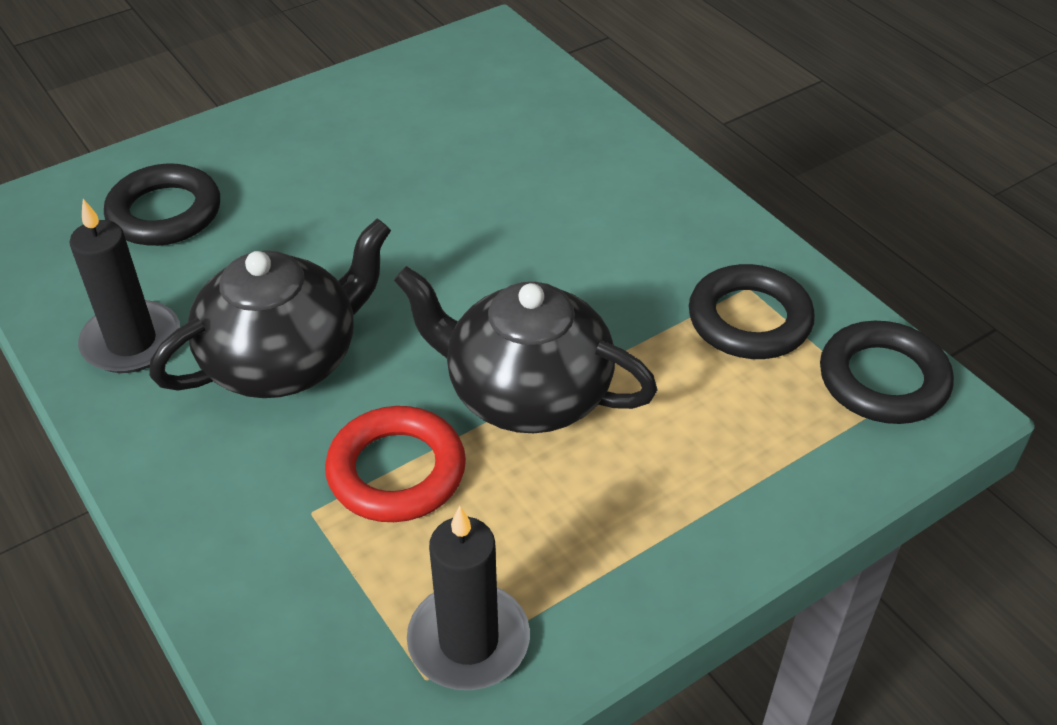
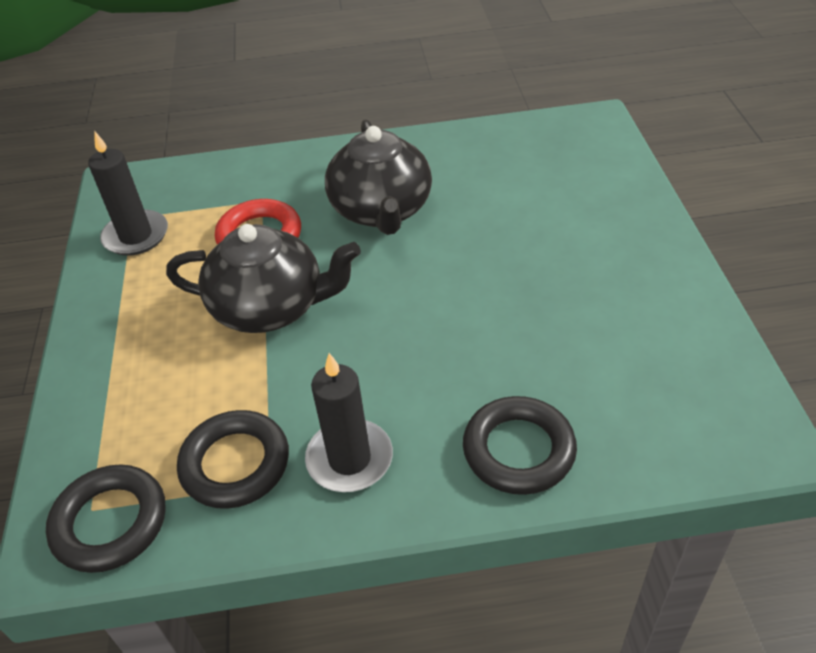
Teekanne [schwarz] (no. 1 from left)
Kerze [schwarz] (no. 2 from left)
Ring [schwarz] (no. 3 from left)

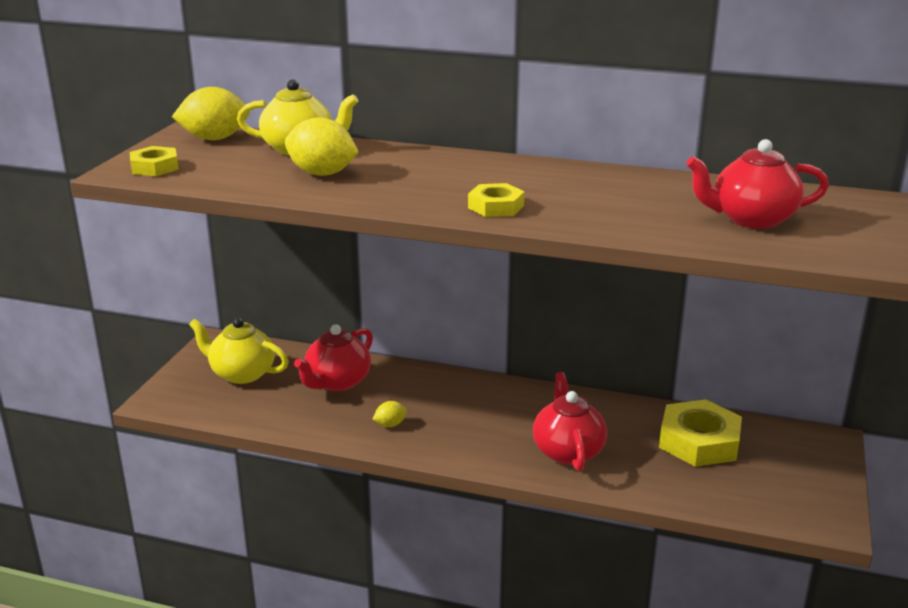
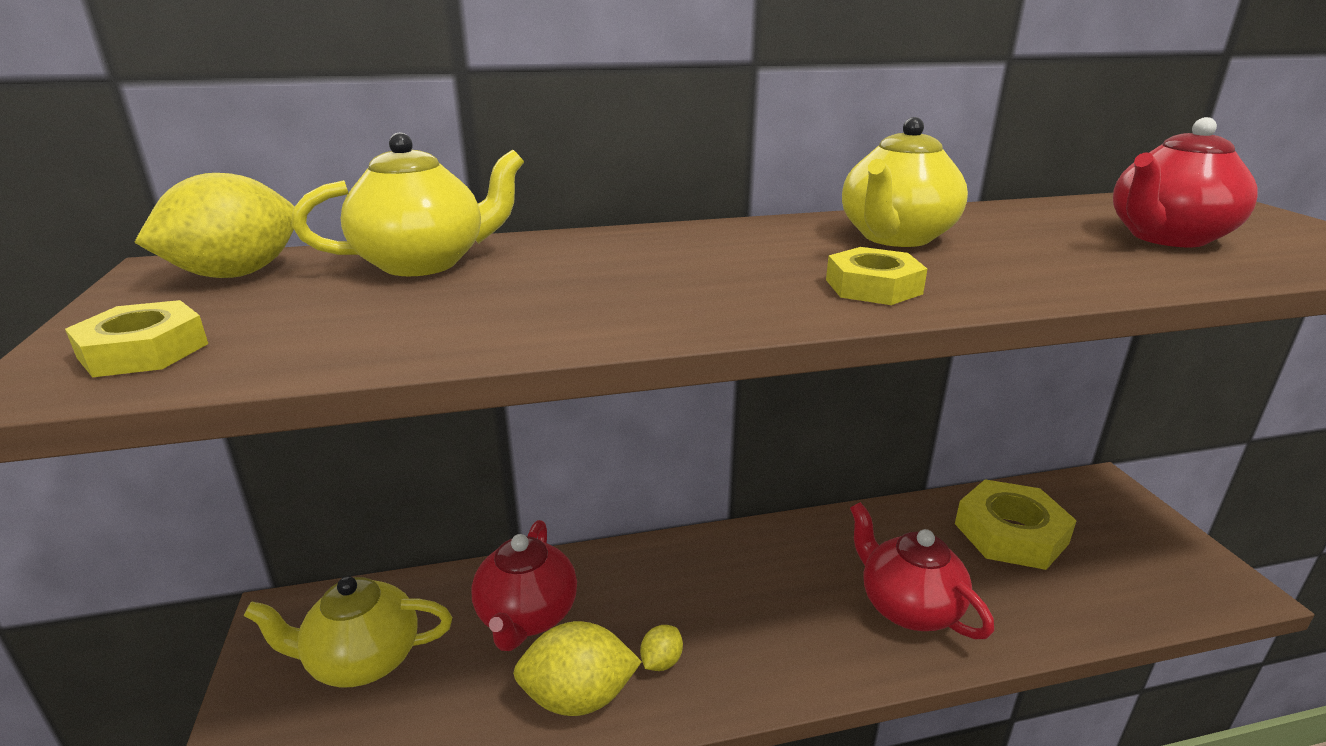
Zitrone [gelb] (no. 2 from left)
Teekanne [gelb] (no. 3 from left)

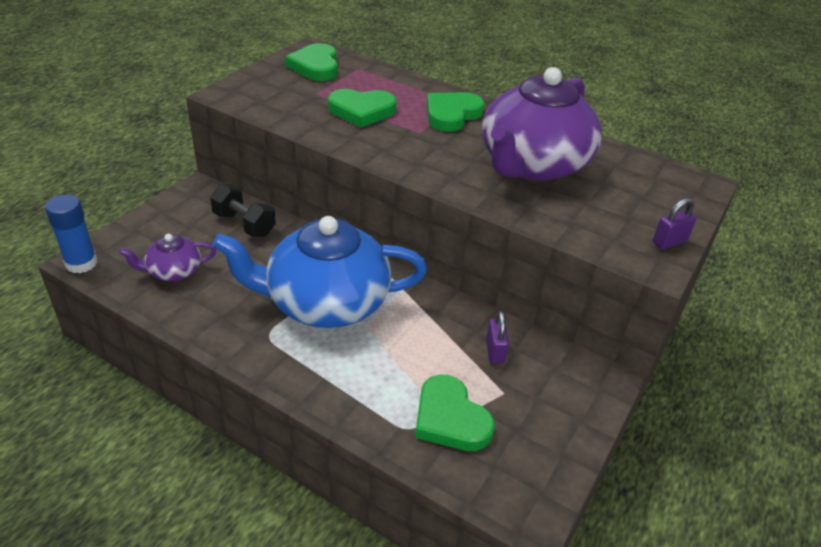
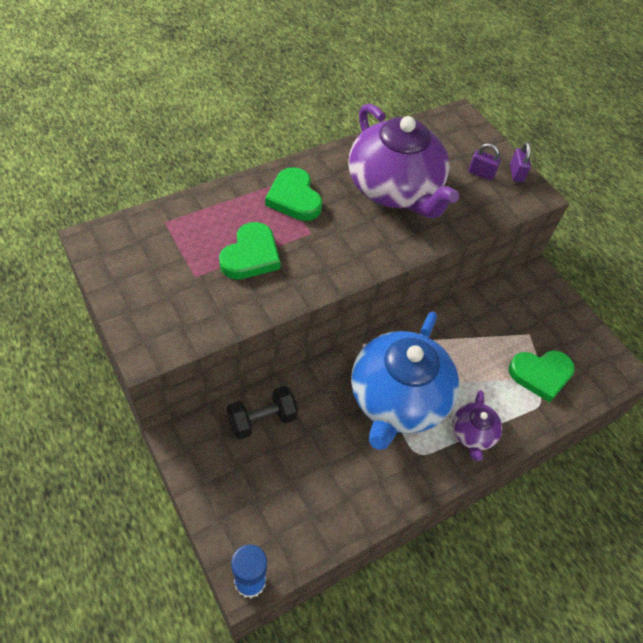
Teekanne [lila] (no. 2 from left)
Vorhängeschloss [lila] (no. 1 from left)
Herz [grün] (no. 1 from left in the first image)

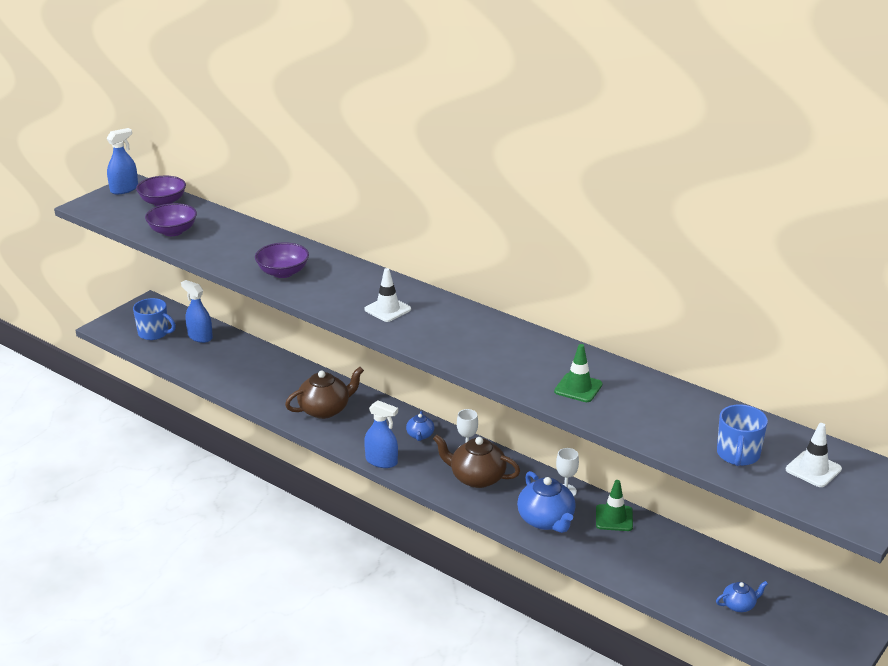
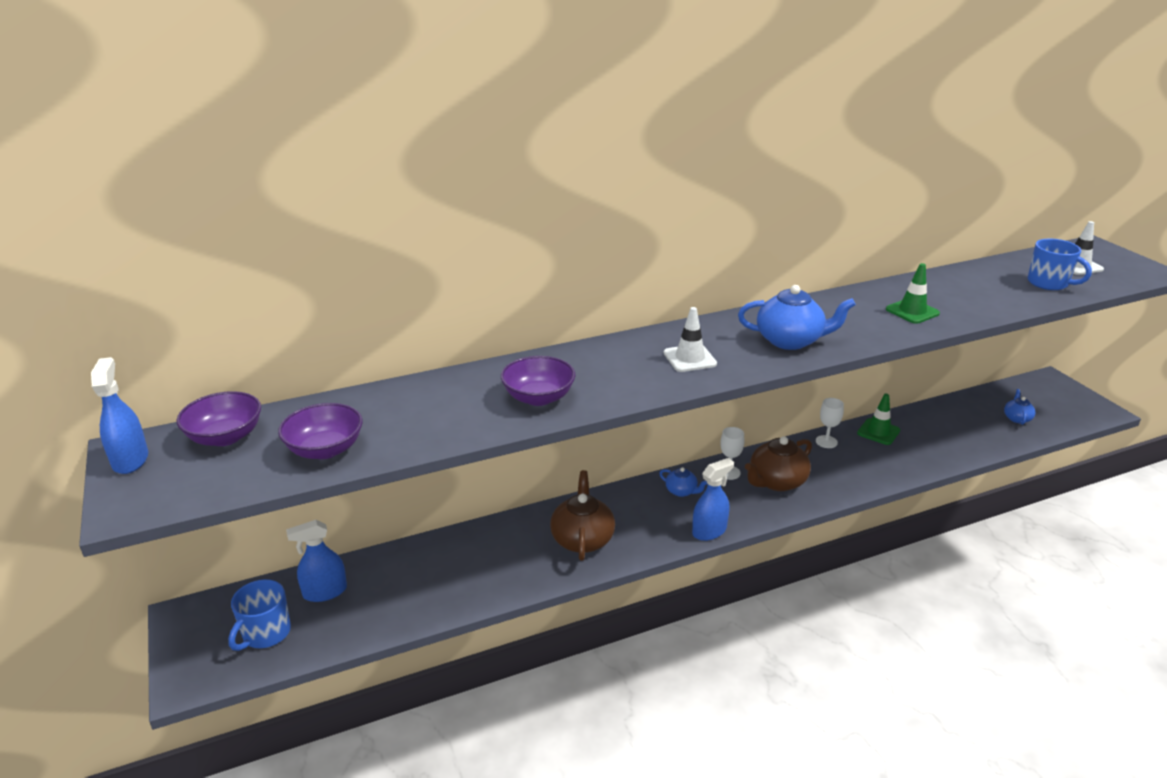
Tasse [blau] (no. 1 from left)
Teekanne [blau] (no. 2 from left)

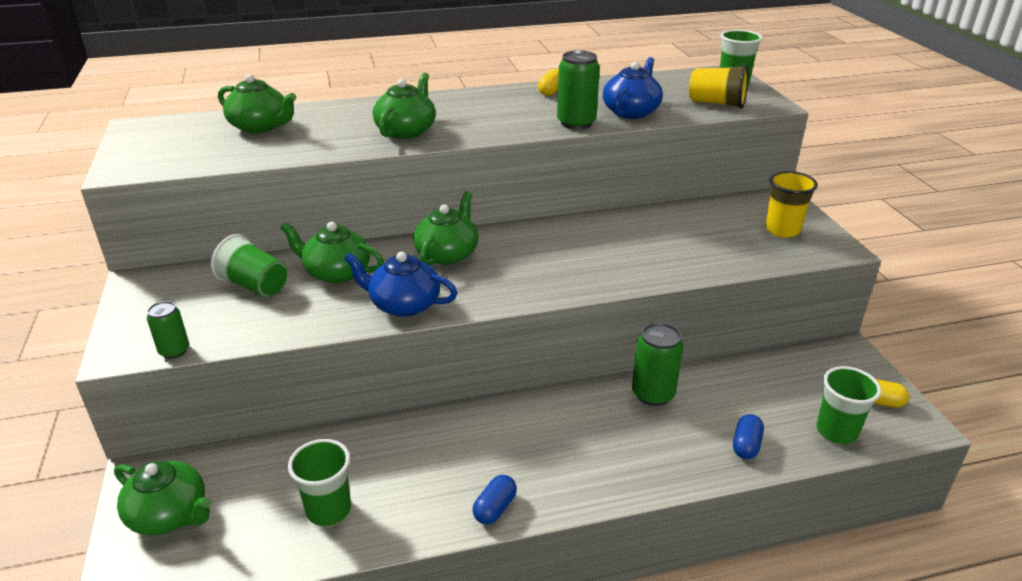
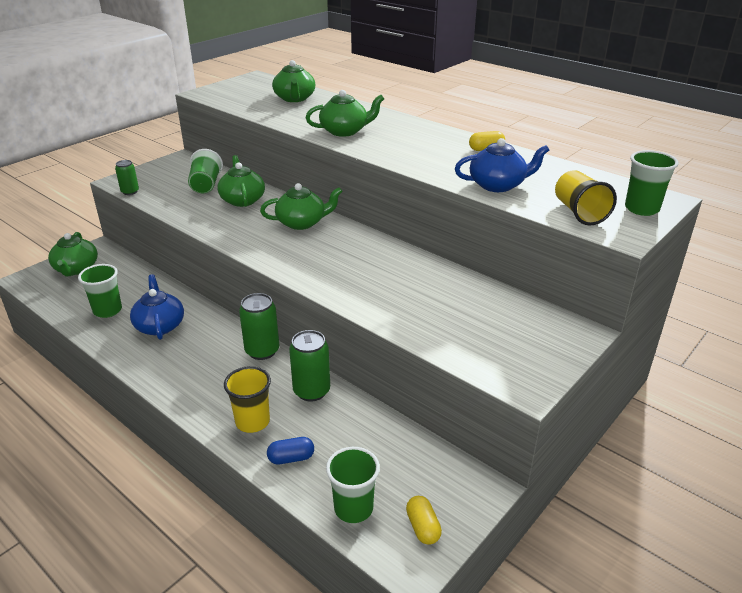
Teekanne [blau] (no. 1 from left)
Becher [gelb] (no. 1 from left)
Dose [grün] (no. 2 from left)
Kapsel [blau] (no. 1 from left in the first image)

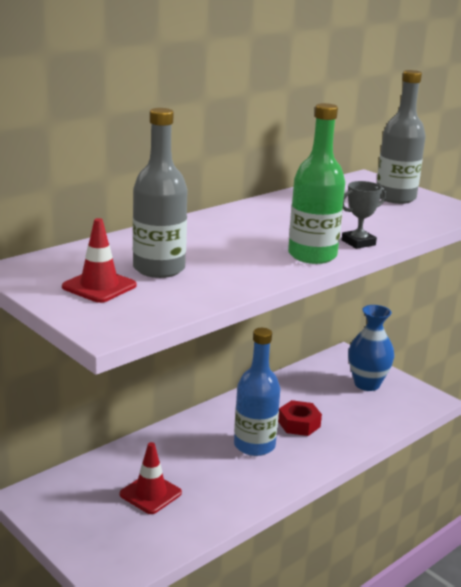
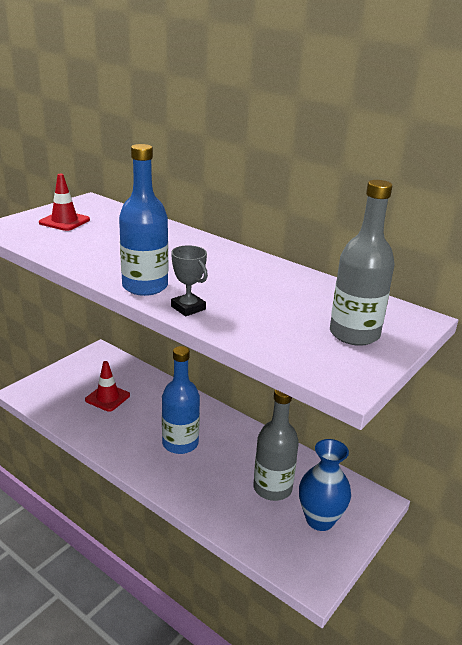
Flasche [blau] (no. 1 from left)
Flasche [grau] (no. 1 from left)
Sechskantmutter [rot]

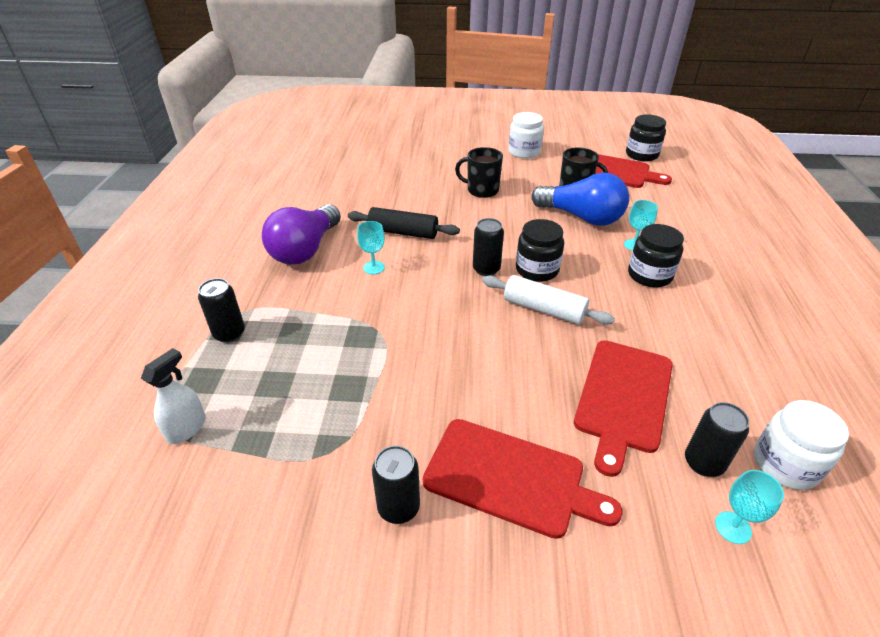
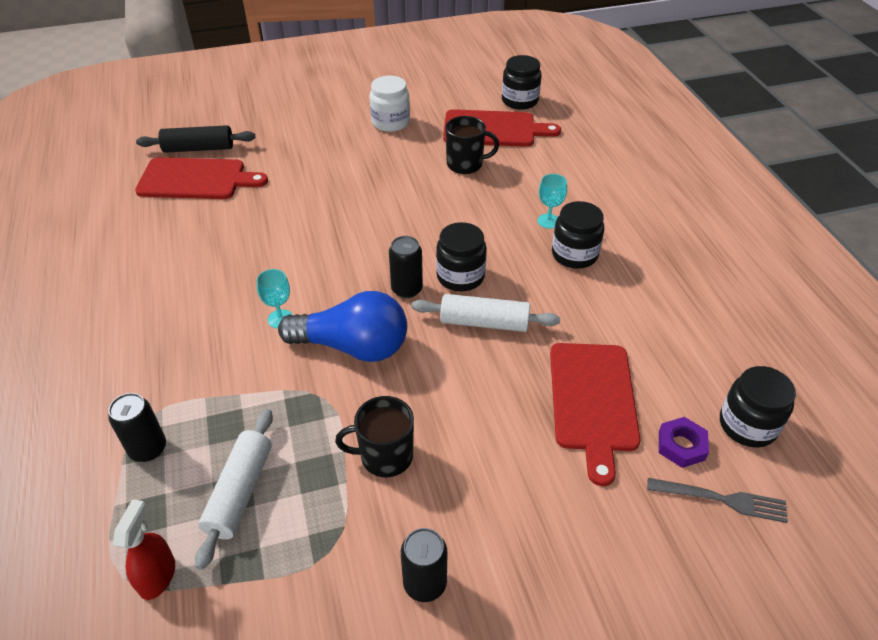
Sprühflasche [rot]
Schneidebrett [rot] (no. 1 from left)
Nudelholz [schwarz]
Nudelholz [weiß] (no. 1 from left)
Glühbirne [blau]
Tasse [schwarz] (no. 1 from left)
Gabel [grau]
Sechskantmutter [lila]
Einmachglas [schwarz] (no. 4 from left)
Glühbirne [lila]

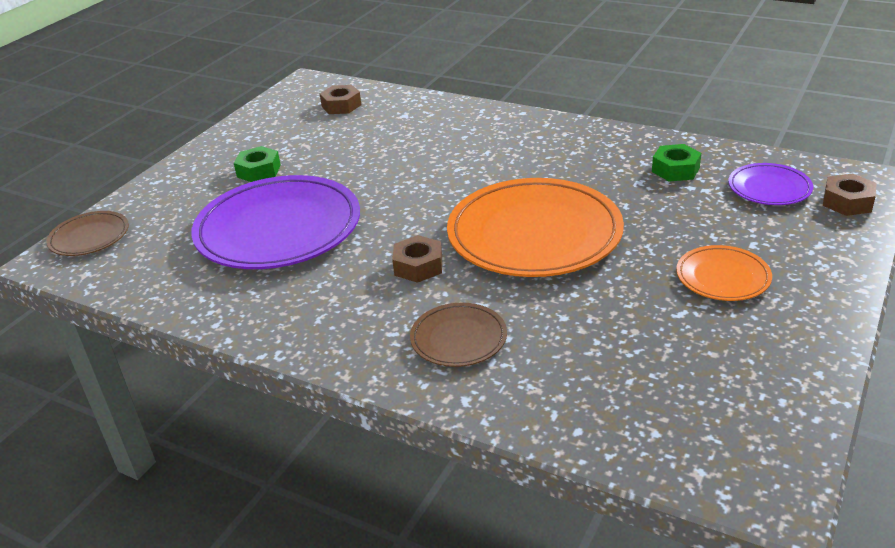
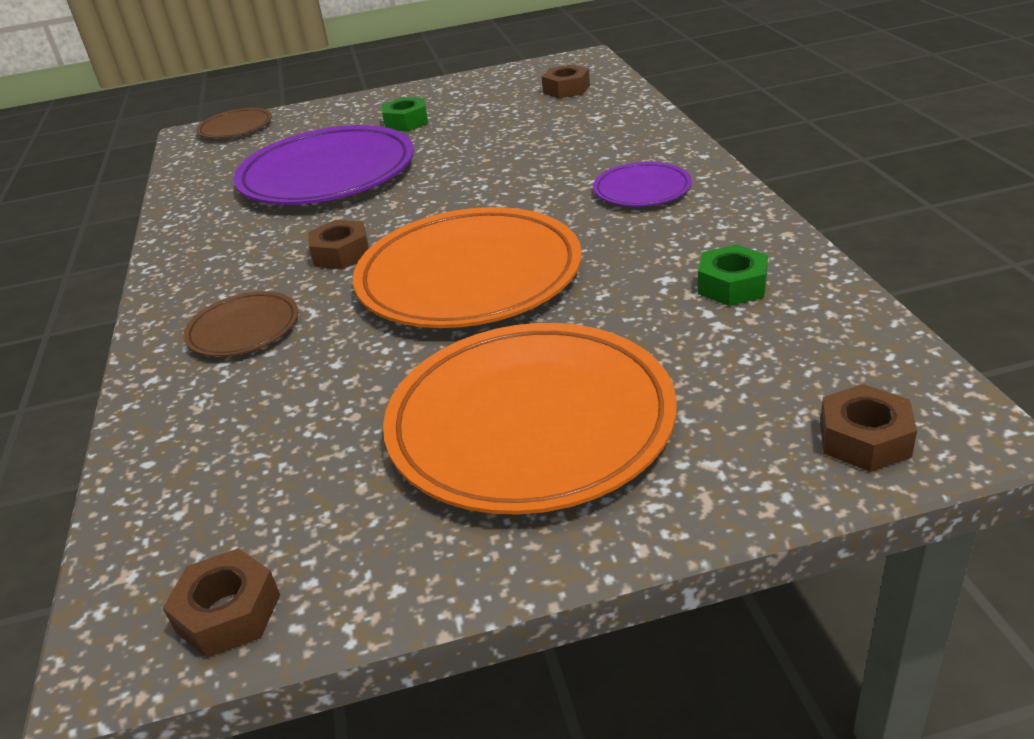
Sechskantmutter [braun] (no. 1 from left)
Teller [orange] (no. 2 from left)
Teller [lila] (no. 2 from left)

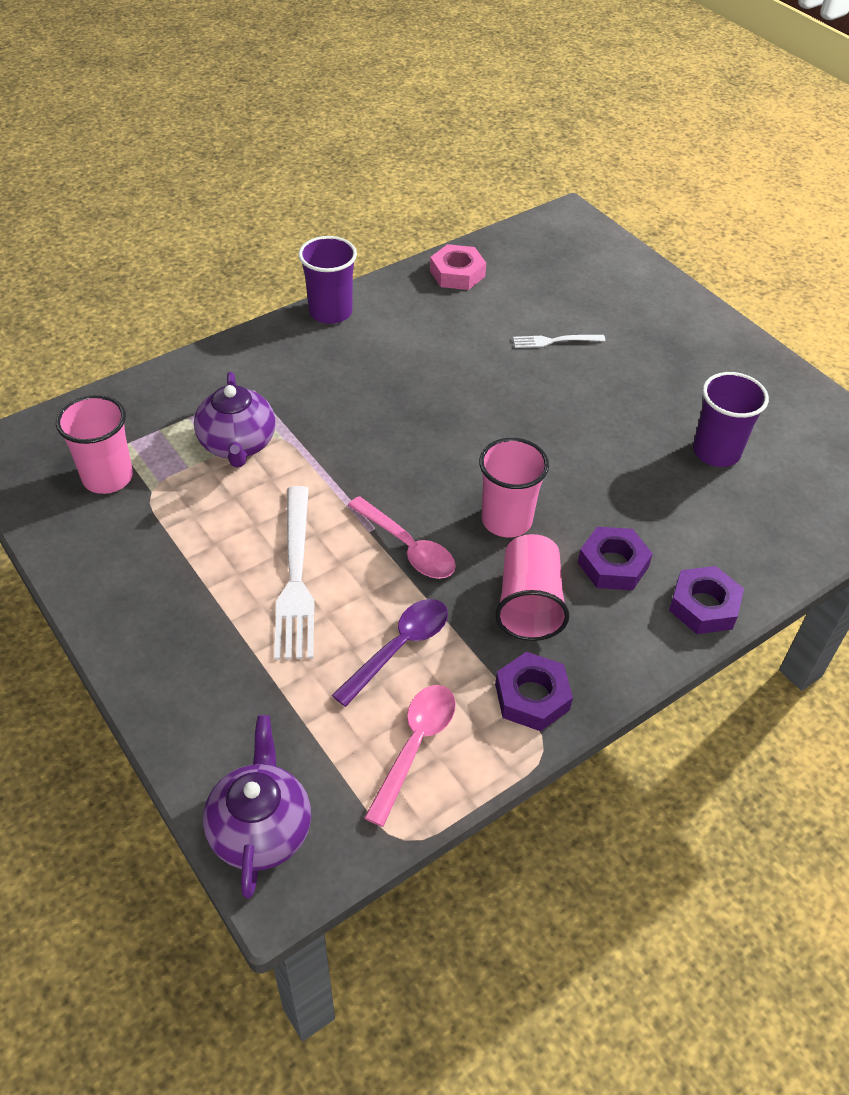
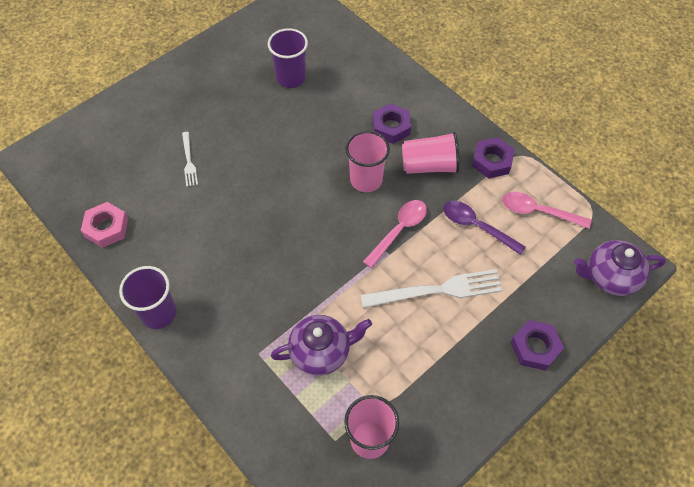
Sechskantmutter [lila] (no. 3 from left)

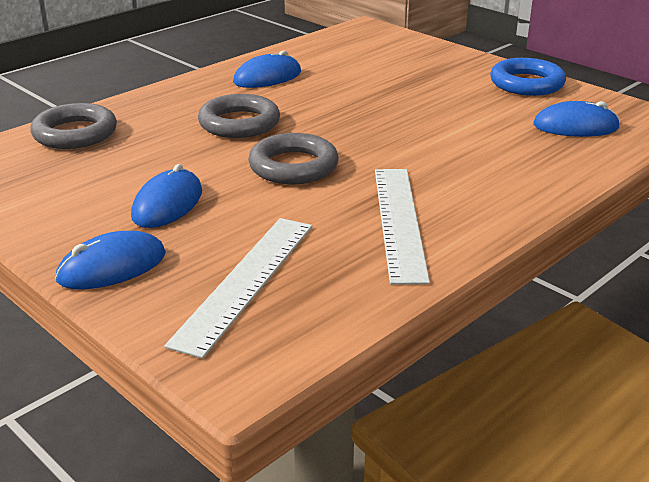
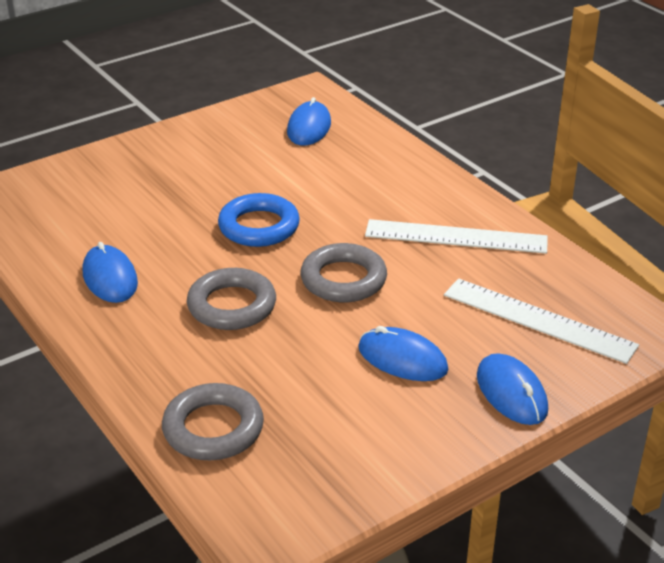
Ring [blau]

